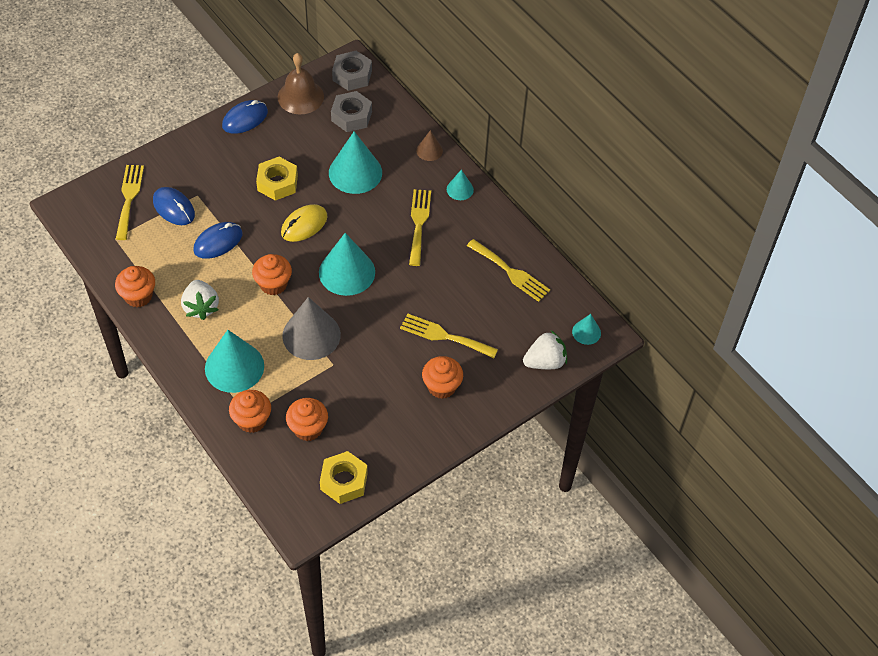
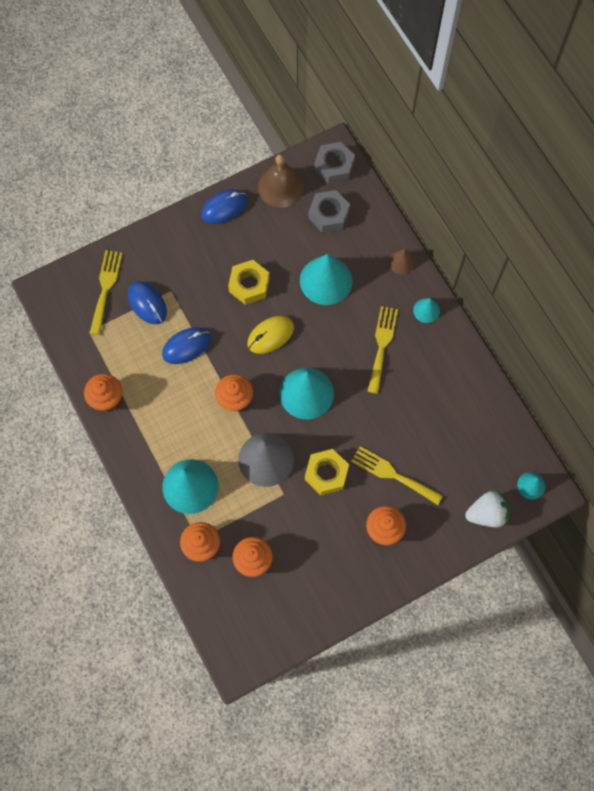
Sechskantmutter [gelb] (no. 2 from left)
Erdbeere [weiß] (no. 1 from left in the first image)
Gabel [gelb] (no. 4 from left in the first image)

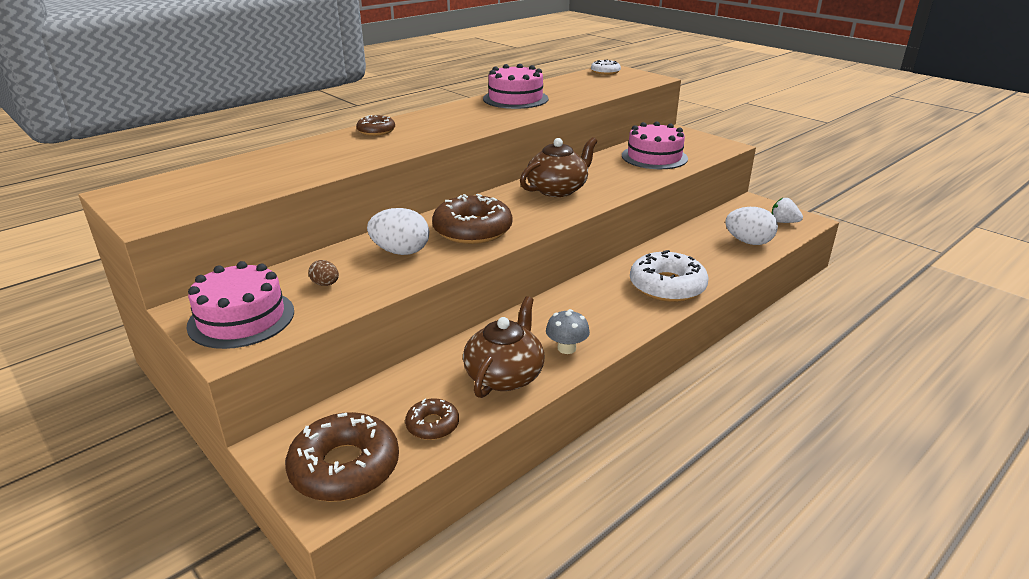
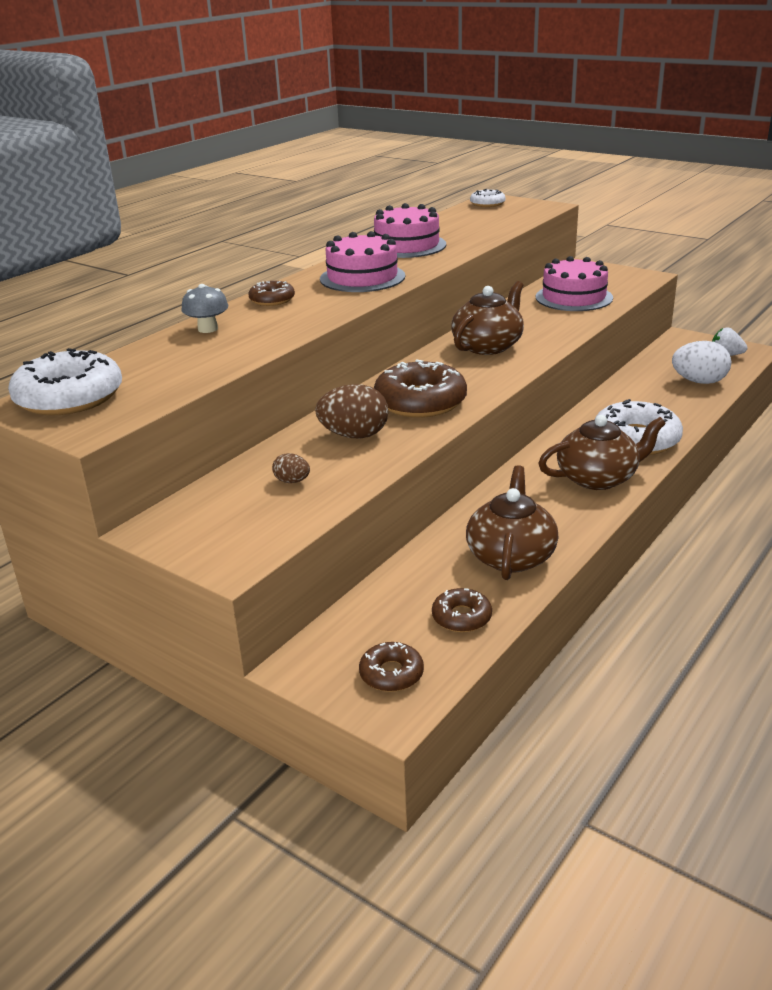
Donut [weiß] (no. 1 from left)
Pilz [grau]
Ei [braun] (no. 2 from left)
Kuchen [rosa] (no. 1 from left)
Donut [braun] (no. 2 from left)
Teekanne [braun] (no. 3 from left)

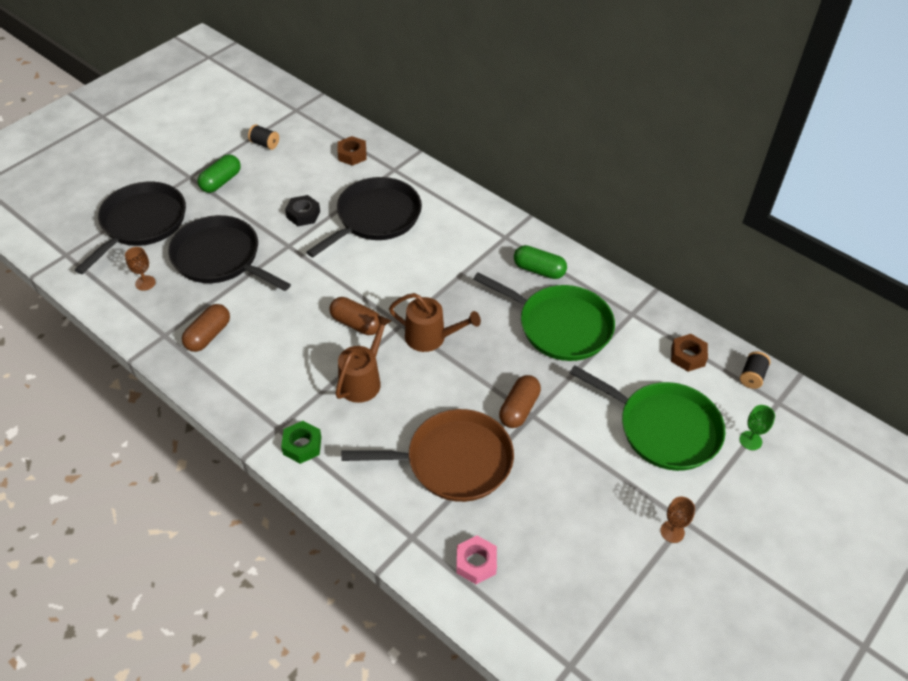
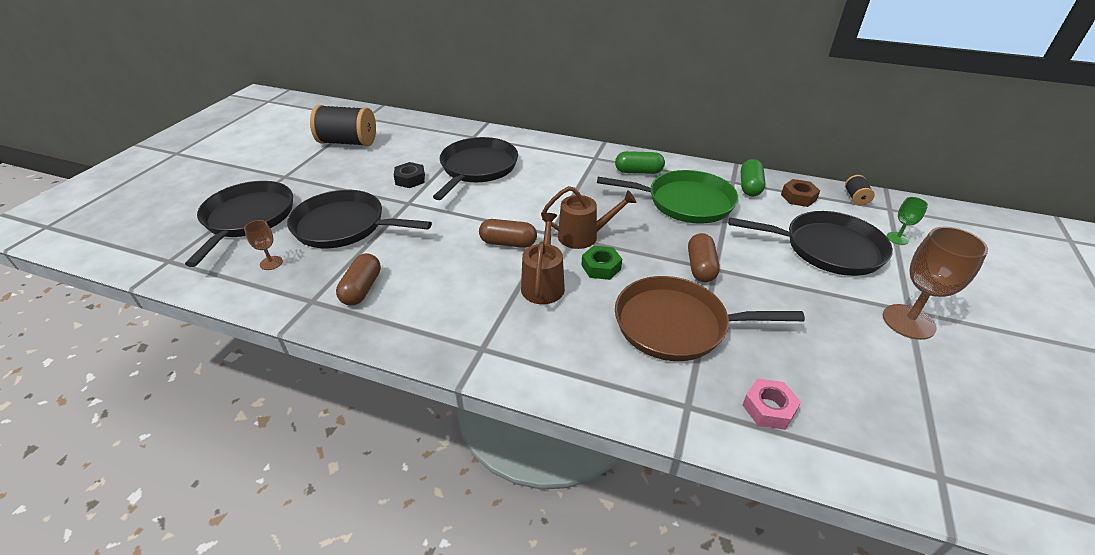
Garnrolle [schwarz] (no. 1 from left)
Sechskantmutter [grün]
Pfanne [braun]
Pfanne [schwarz] (no. 4 from left)
Kapsel [grün] (no. 2 from left)
Kelch [braun] (no. 2 from left)
Sechskantmutter [braun] (no. 1 from left in the first image)

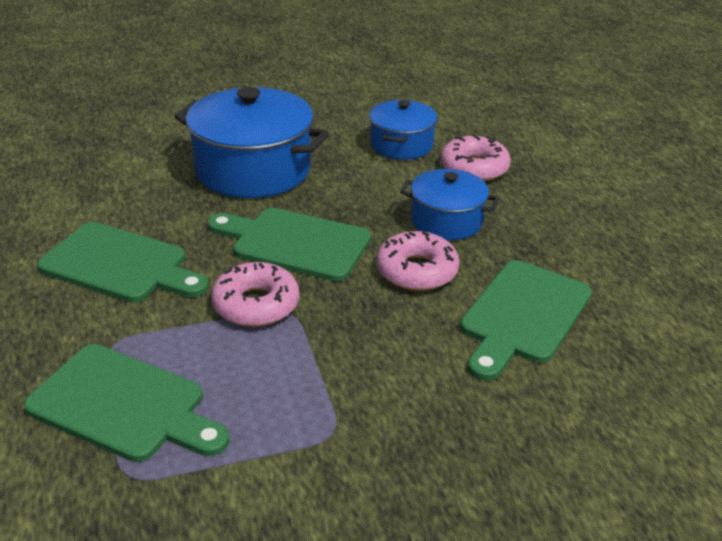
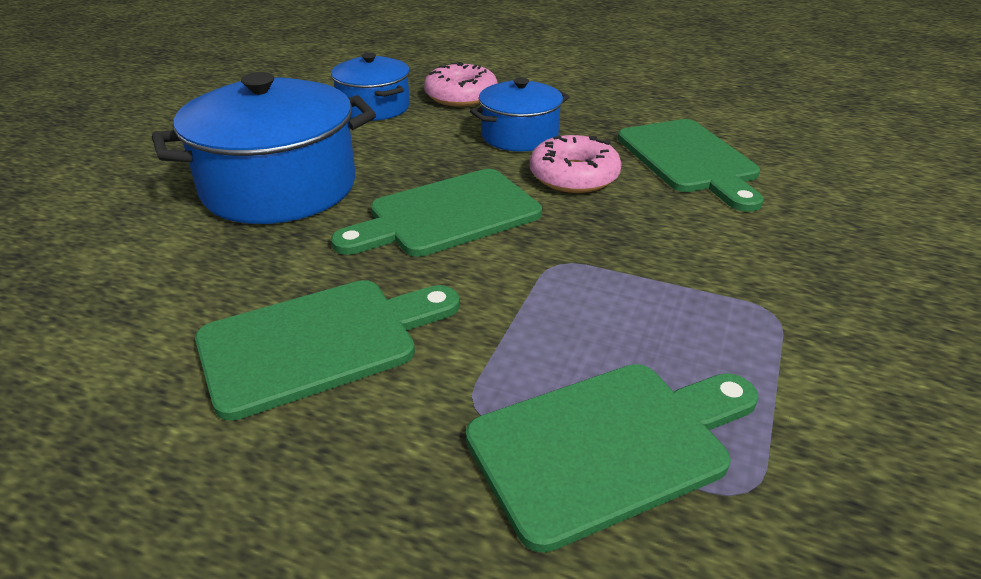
Donut [rosa] (no. 1 from left in the first image)

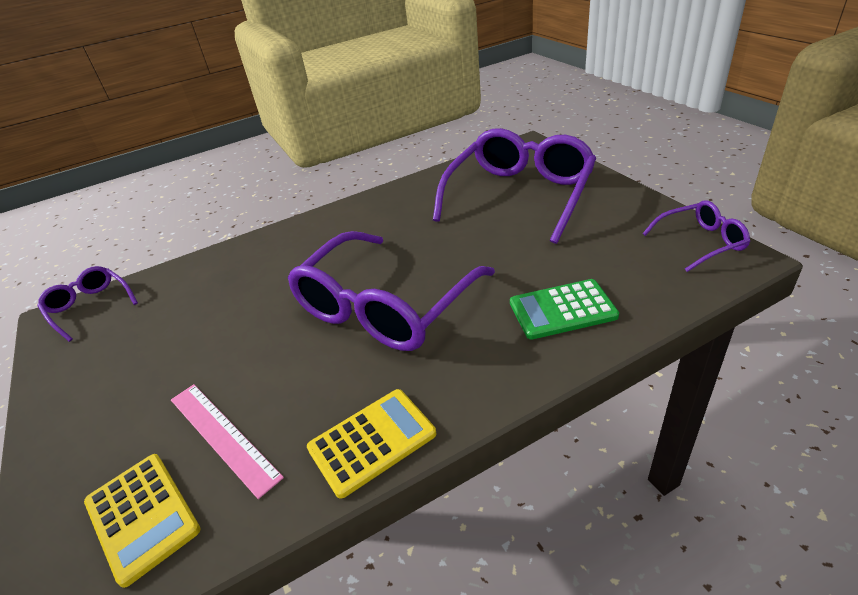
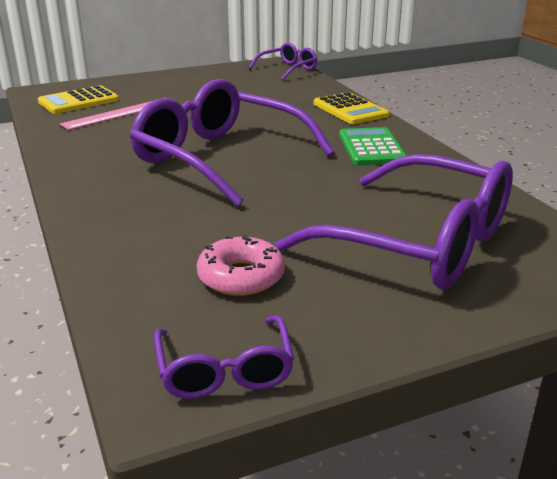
Donut [rosa]
Taschenrechner [gelb] (no. 2 from left)
Taschenrechner [grün]

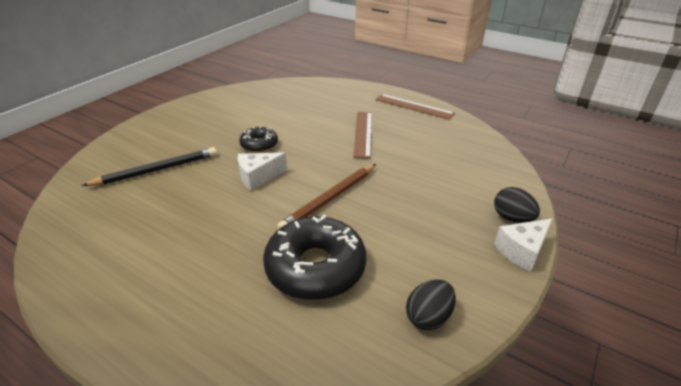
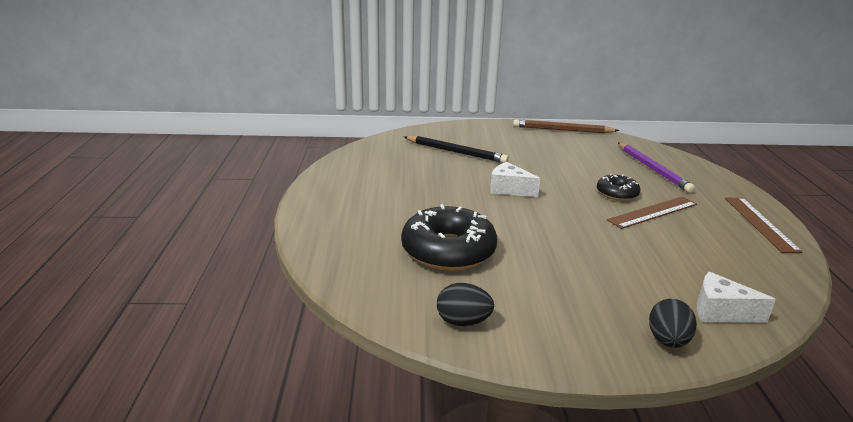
Bleistift [braun]
Donut [schwarz] (no. 2 from left)
Bleistift [lila]
Käse [weiß] (no. 2 from left)

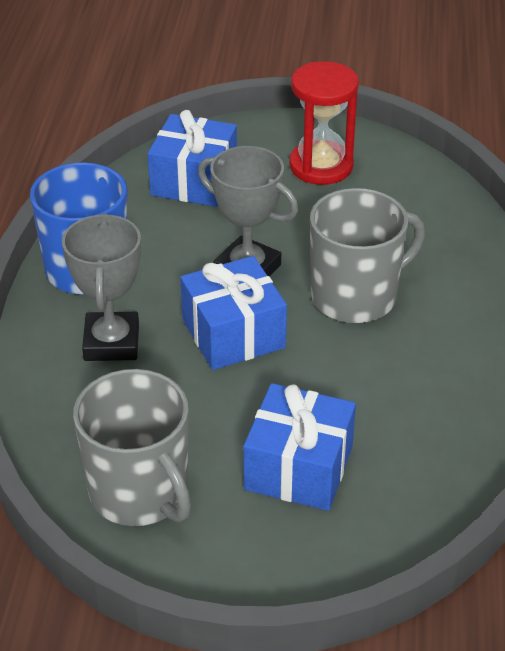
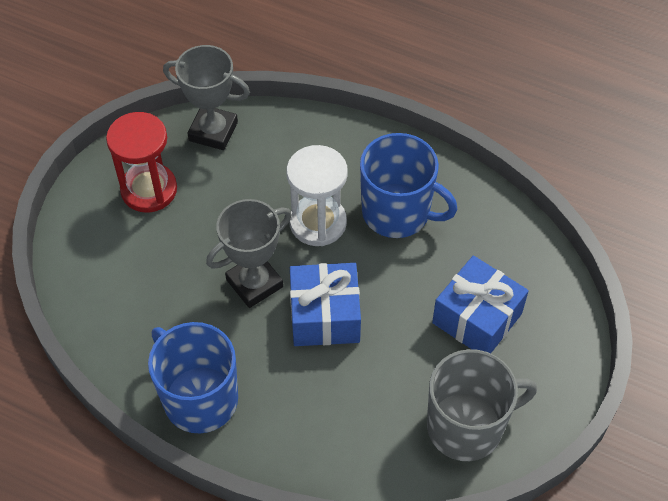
Pokal [grau] (no. 1 from left)
Sanduhr [weiß]
Tasse [blau] (no. 2 from left)
Geschenk [blau] (no. 1 from left in the first image)

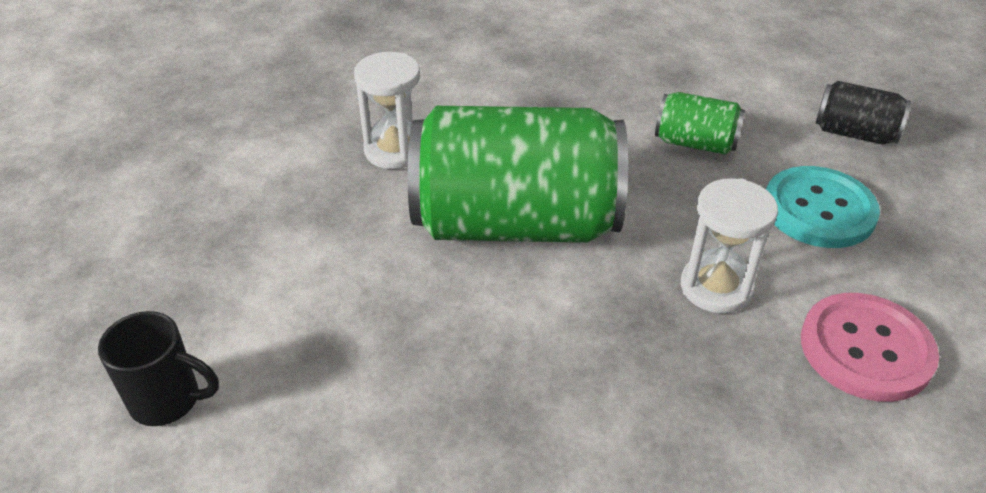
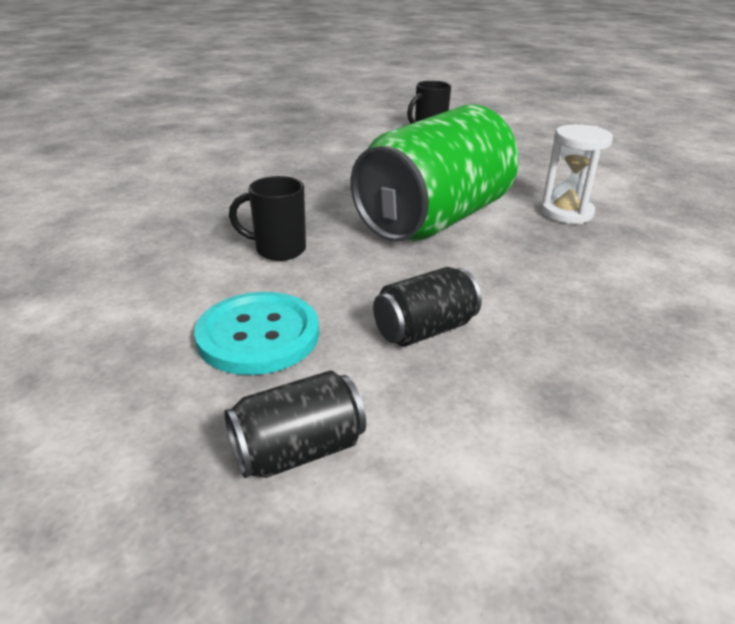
Tasse [schwarz] (no. 1 from left)
Dose [schwarz] (no. 2 from left)
Knopf [rosa]

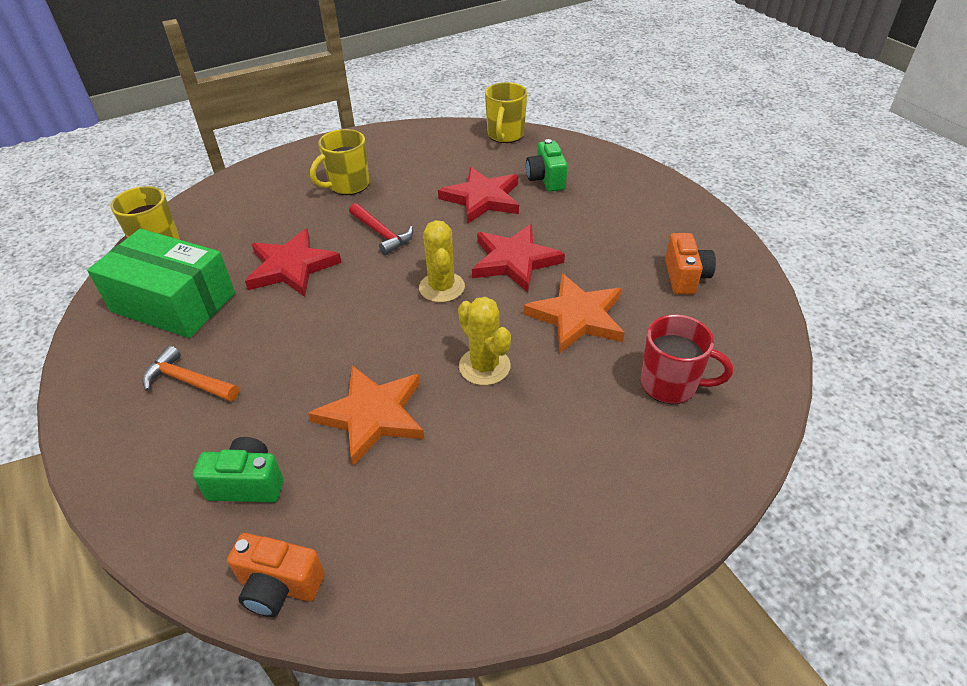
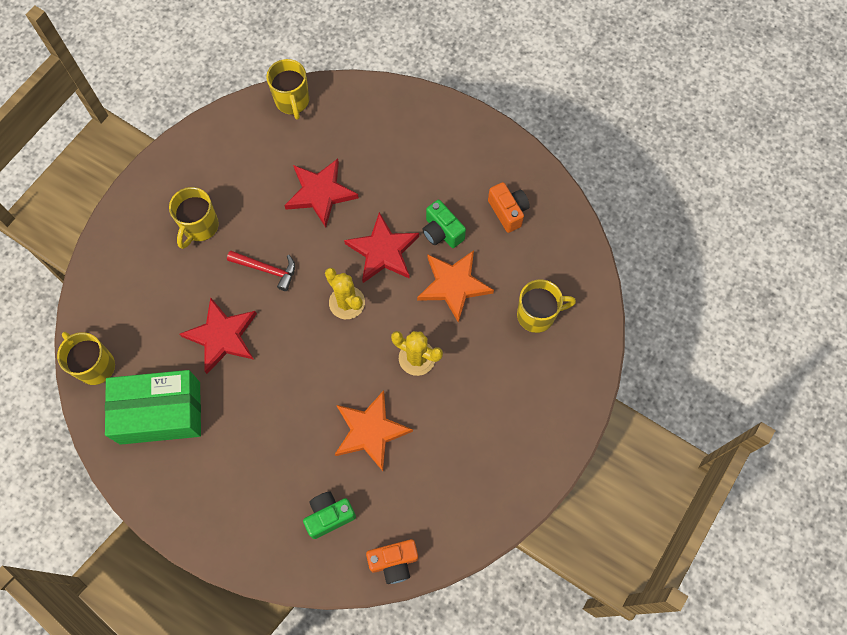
Kamera [grün] (no. 2 from left)
Tasse [gelb] (no. 4 from left)
Hammer [orange]

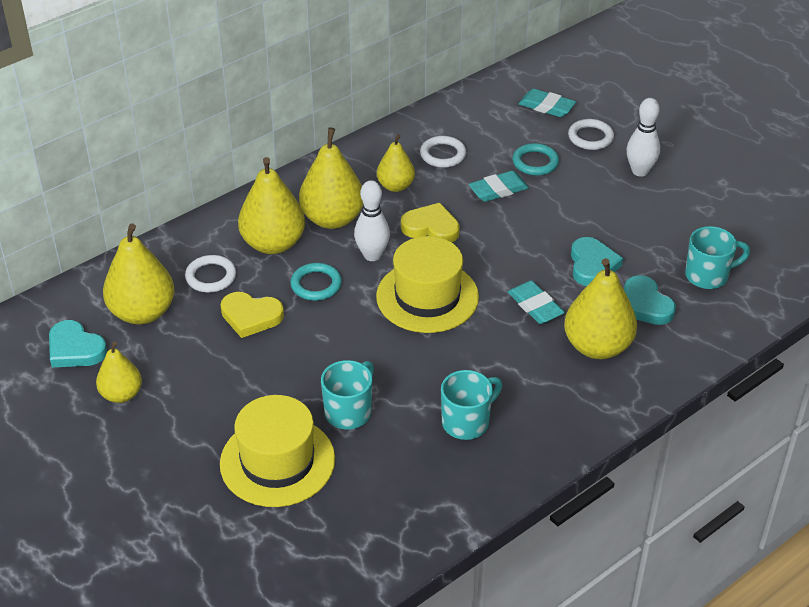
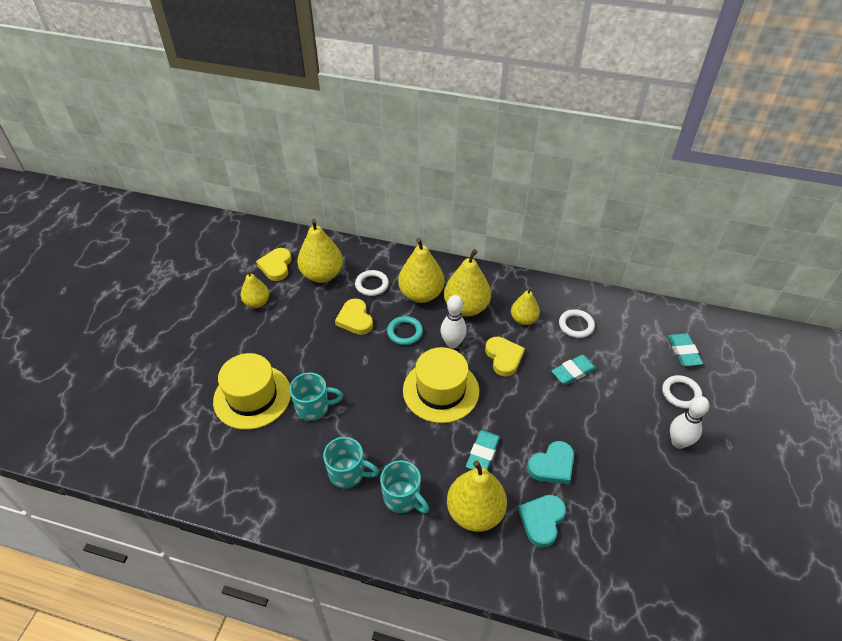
Herz [gelb] (no. 1 from left)
Tasse [türkis] (no. 3 from left)
Radiergummi [türkis] (no. 2 from left)
Ring [türkis] (no. 2 from left in the first image)

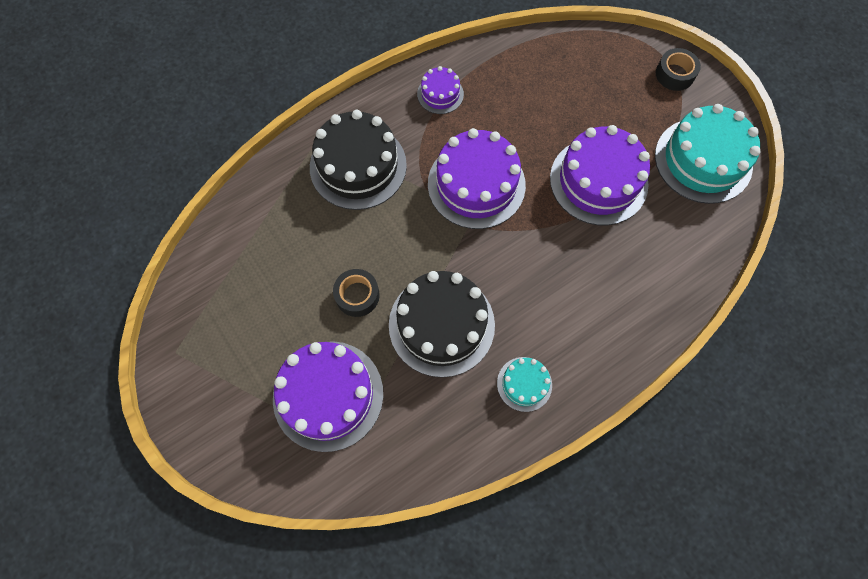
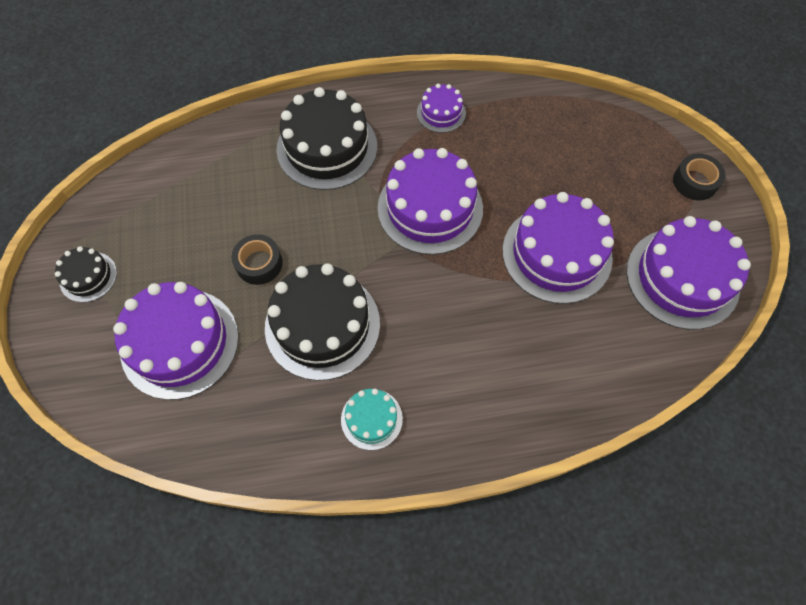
Kuchen [schwarz] (no. 1 from left)
Kuchen [lila] (no. 5 from left)

